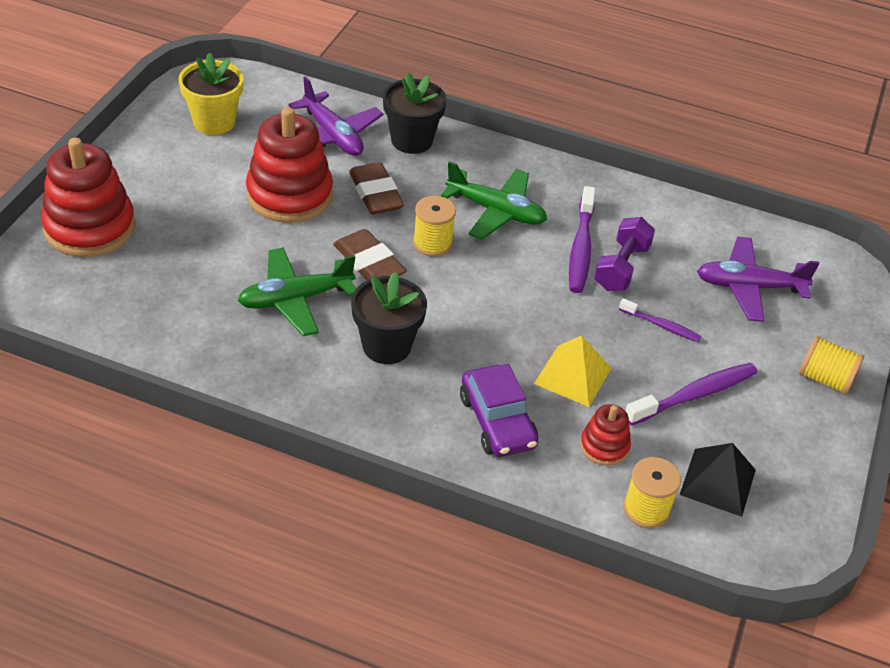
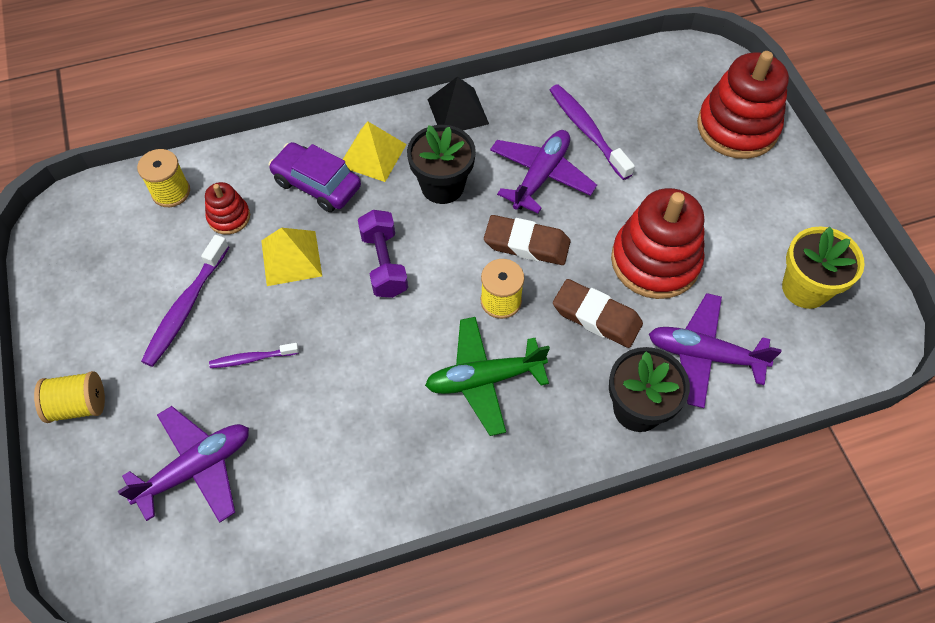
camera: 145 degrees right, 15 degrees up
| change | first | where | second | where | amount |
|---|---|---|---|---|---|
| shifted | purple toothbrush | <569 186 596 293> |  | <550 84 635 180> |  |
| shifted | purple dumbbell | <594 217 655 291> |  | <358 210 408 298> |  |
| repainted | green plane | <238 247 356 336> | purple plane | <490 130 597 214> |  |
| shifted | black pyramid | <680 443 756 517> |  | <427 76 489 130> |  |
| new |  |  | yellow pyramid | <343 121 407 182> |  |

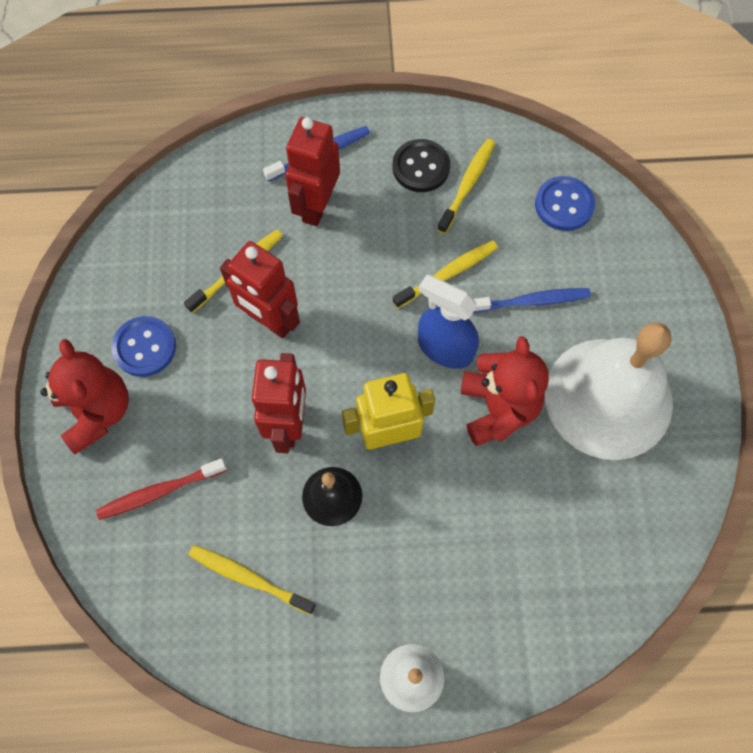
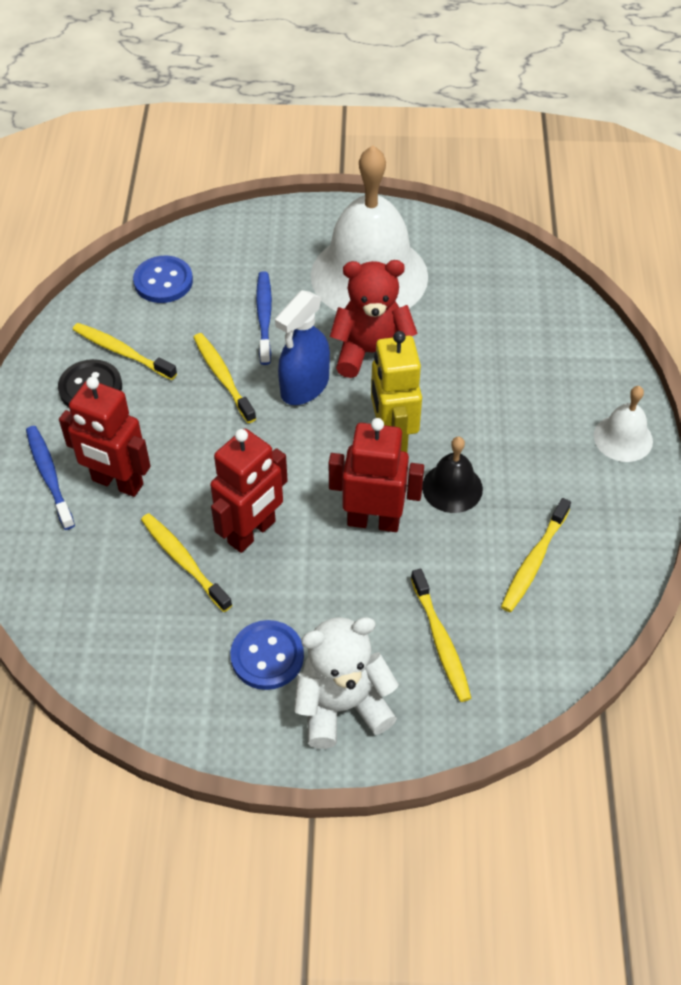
camera: 85 degrees left, 15 degrees down
| change | first | where | second | where | amount |
|---|---|---|---|---|---|
| repainted | red teddy bear | <40 339 129 454> | white teddy bear | <294 617 399 749> |  |
| repainted | red toothbrush | <96 458 227 520> | yellow toothbrush | <411 569 471 702> |  |

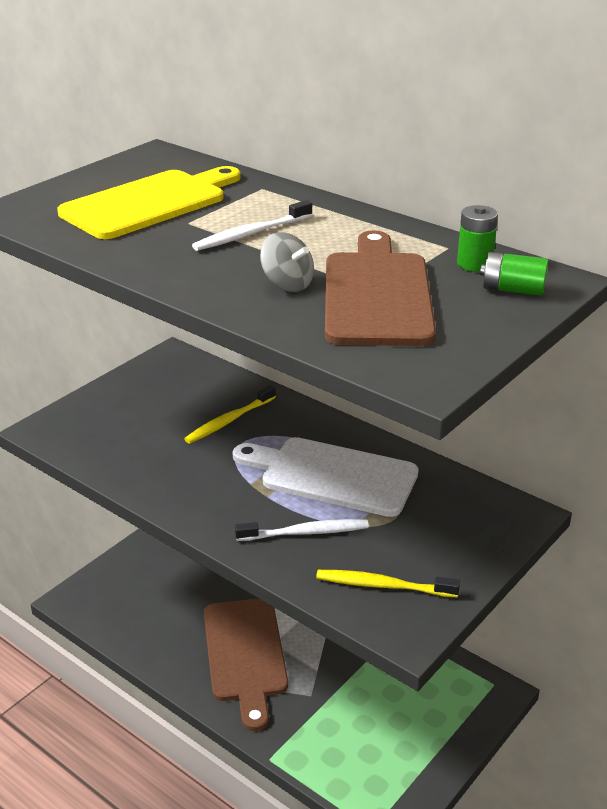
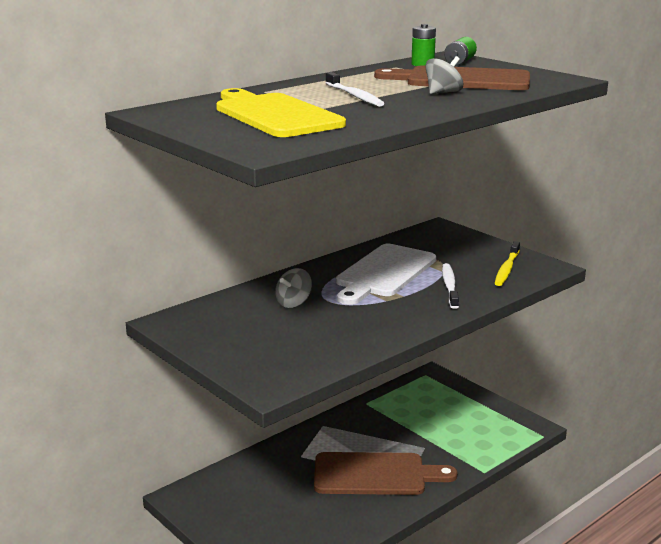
camera: 80 degrees left, 10 degrees down
| change | first | where | second | where | amount |
|---|---|---|---|---|---|
| swapped | yellow toothbrush | <184 385 276 444> | grey spinning top | <275 268 312 308> |  |

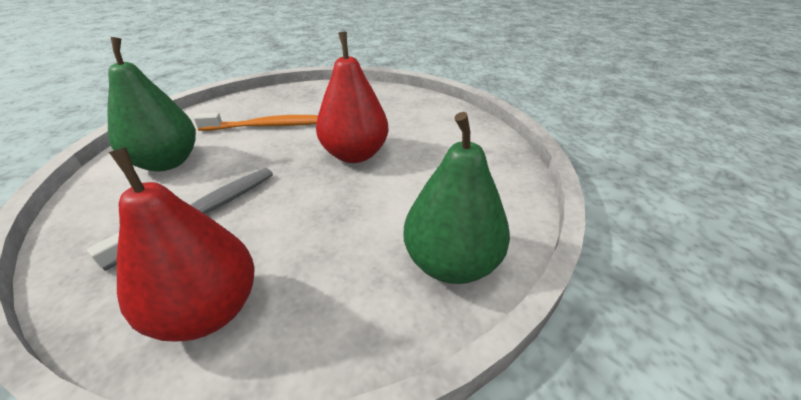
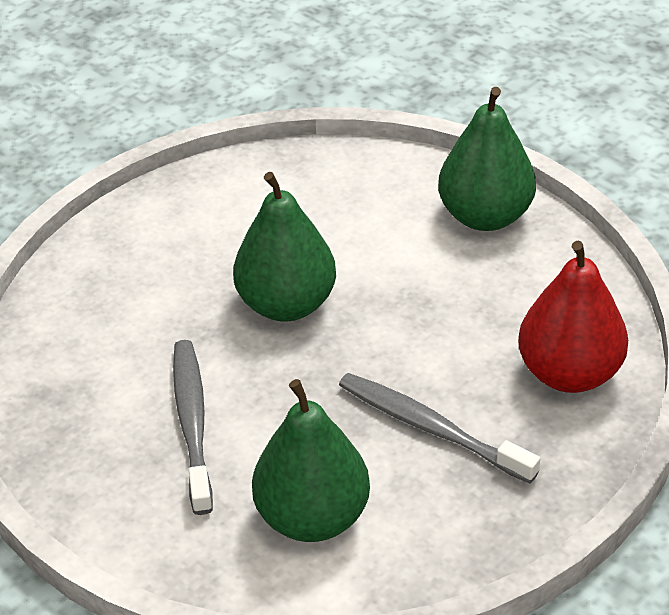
camera: 90 degrees left, 5 degrees up
| change | first | where | second | where | amount |
|---|---|---|---|---|---|
| repainted | red pear | <316 32 389 163> | green pear | <233 172 336 322> |  |
| repainted | orange toothbrush | <194 113 318 131> | grey toothbrush | <173 340 213 515> |  |

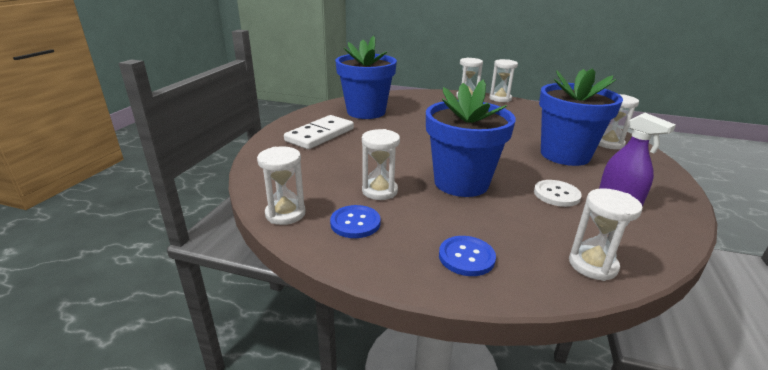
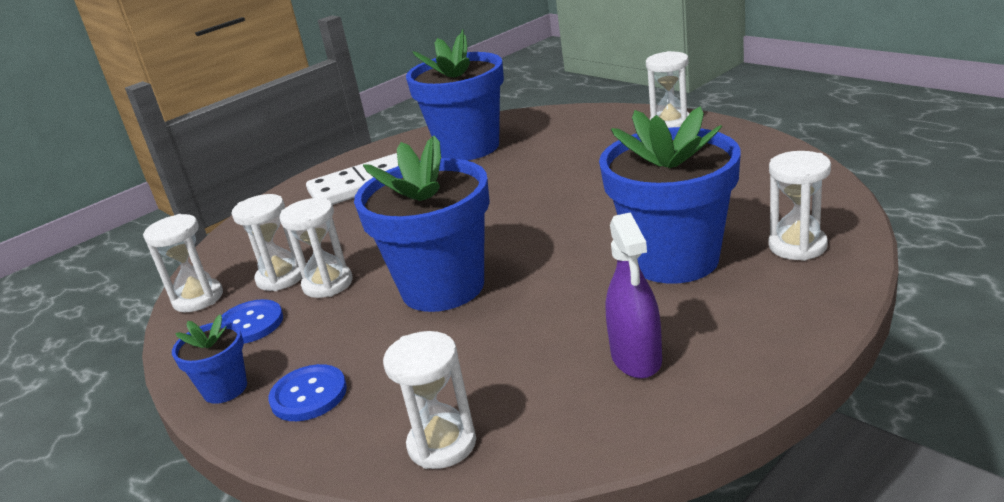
camera: 35 degrees right, 0 degrees up
| change | first | where | second | where | amount |
|---|---|---|---|---|---|
| shifted | white hourglass | <489 59 518 102> |  | <232 194 302 291> |  |
| gone | white button | <534 180 582 207> |  |  |  |
| new |  |  | blue flower pot | <172 314 247 404> |  |

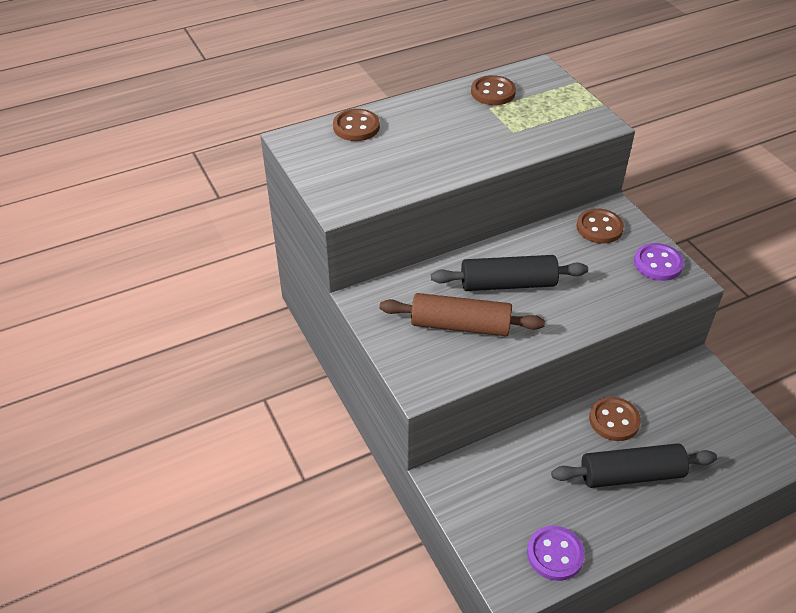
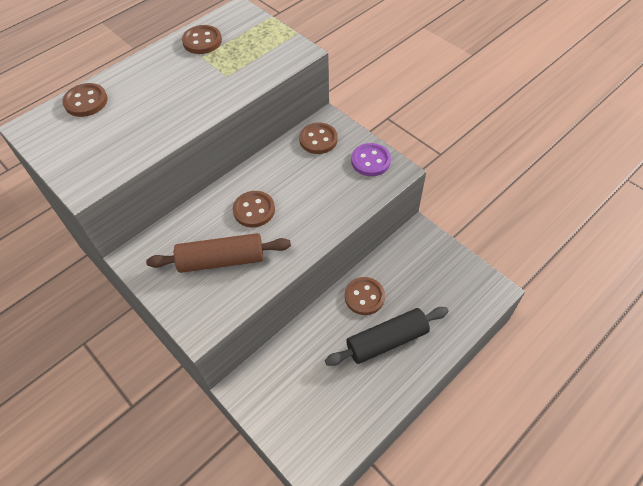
camera: 15 degrees left, 10 degrees up
| change | first | where | second | where | amount |
|---|---|---|---|---|---|
| swapped | black rolling pin | <431 255 588 291> | brown button | <233 191 275 227> |  |
| gone | purple button | <527 526 585 581> |  |  |  |

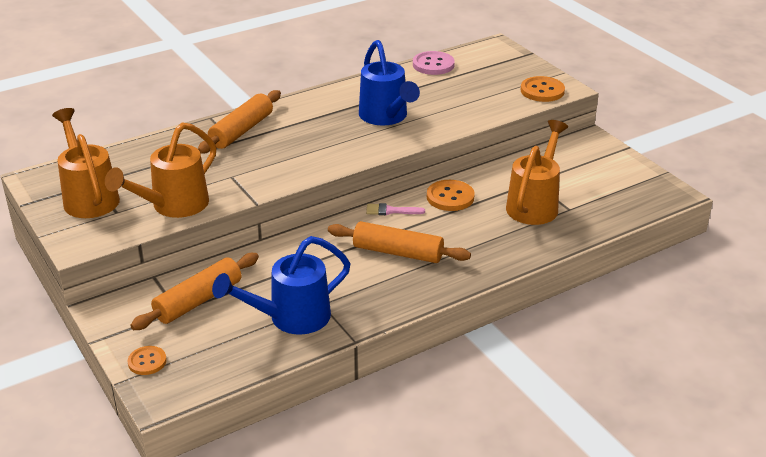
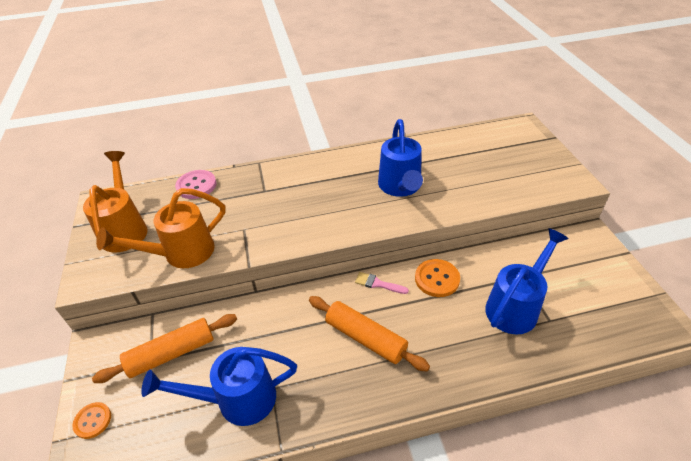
camera: 20 degrees right, 10 degrees up
| change | first | where | second | where | amount |
|---|---|---|---|---|---|
| shifted | pink button | <413 51 455 75> |  | <175 170 217 199> |  |
| gone | orange button | <521 76 565 102> |  |  |  |
| gone | orange rolling pin | <198 90 281 154> |  |  |  |
| repainted | orange watering can | <506 120 568 225> | blue watering can | <485 228 569 334> |  |

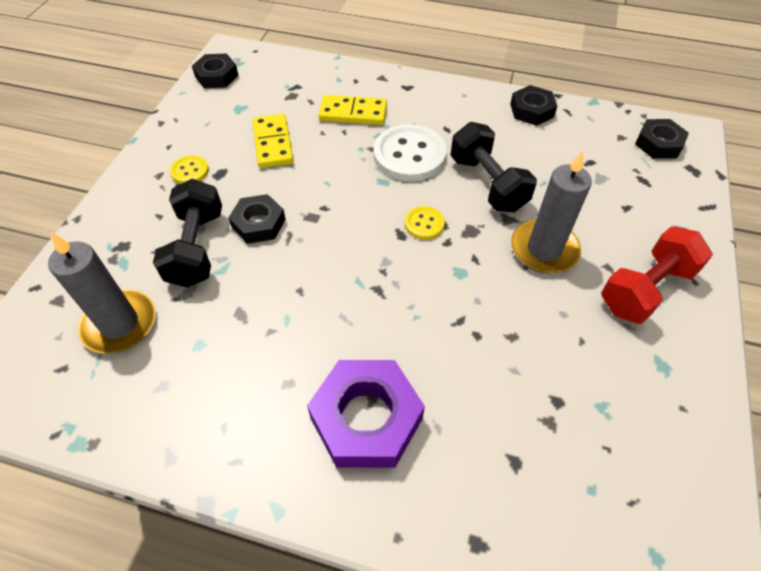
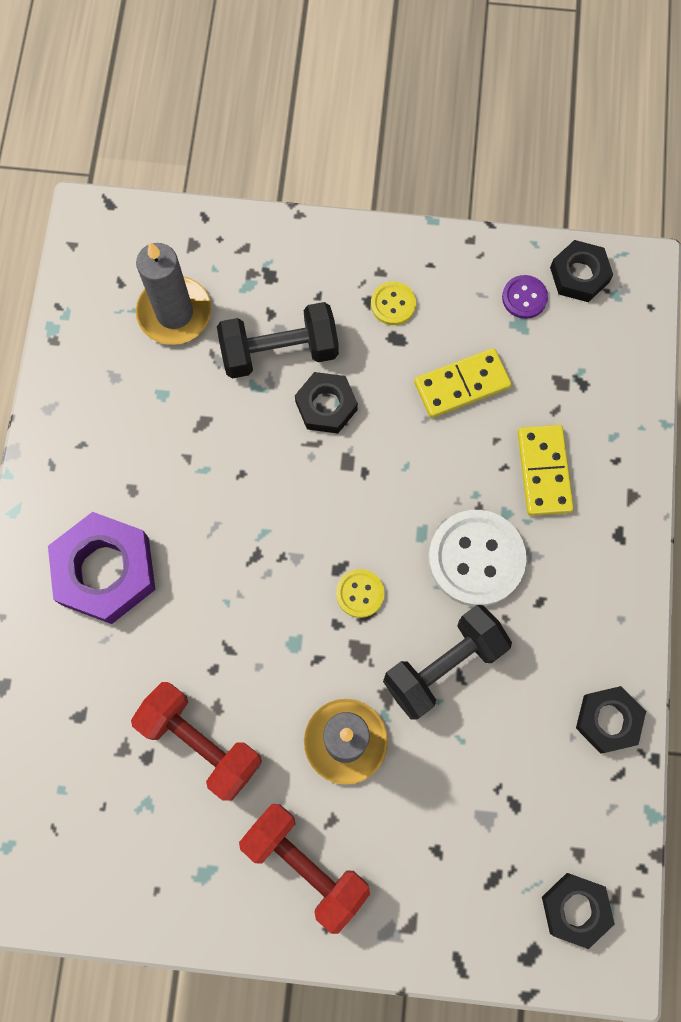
camera: 80 degrees right, 20 degrees up
| change | first | where | second | where | amount |
|---|---|---|---|---|---|
| new |  |  | purple button | <502 275 548 319> |  |
| new |  |  | red dumbbell | <131 682 262 801> |  |

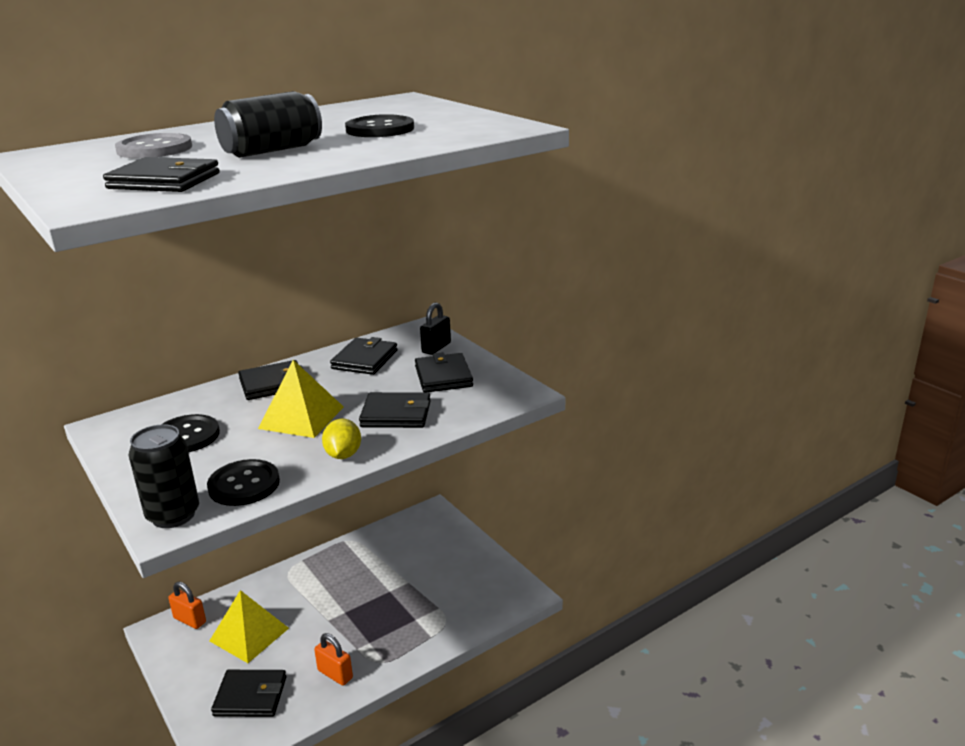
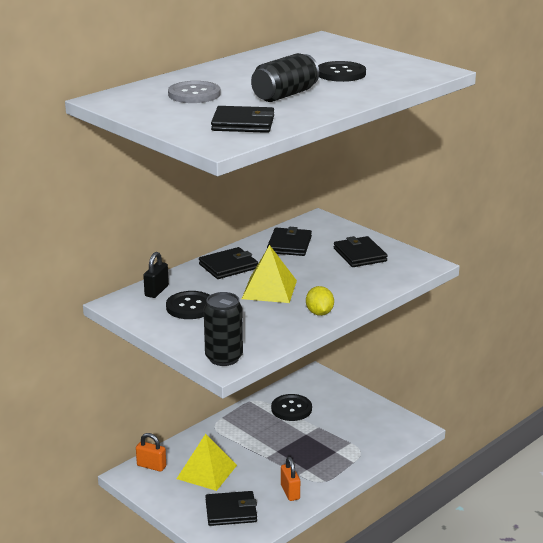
camera: 10 degrees left, 0 degrees up
| change | first | where | second | where | amount |
|---|---|---|---|---|---|
| shifted | black padlock | <420 303 451 355> |  | <143 252 169 298> |  |
| gone | black wallet | <359 392 431 428> |  |  |  |
| shifted | black button | <207 459 280 506> |  | <271 394 312 421> |  |
| rotated | orange padlock | <314 633 353 686> |  | <281 457 300 501> | 45 degrees clockwise |

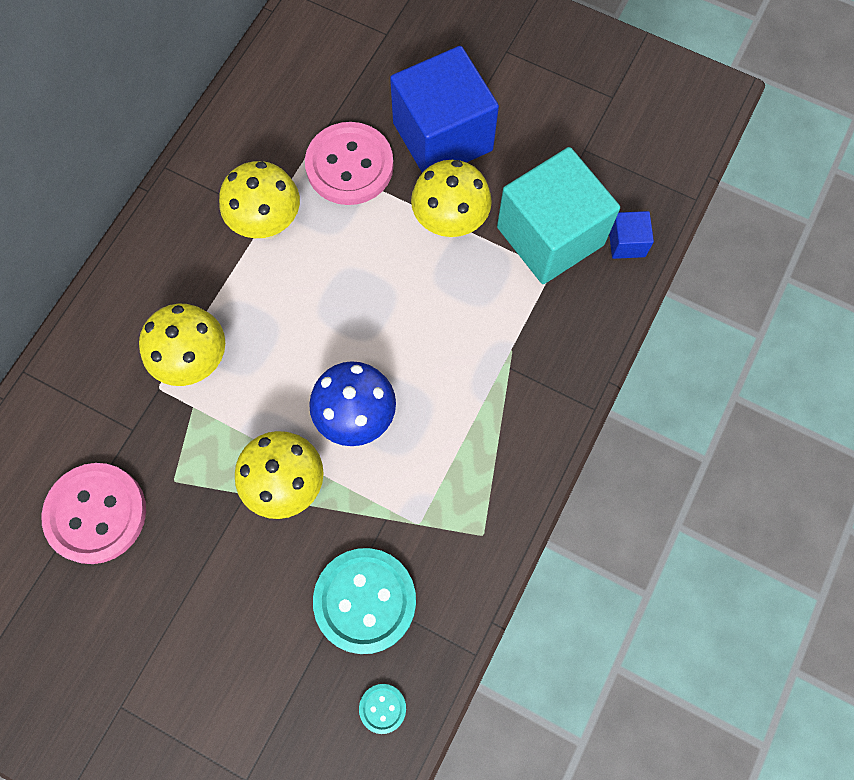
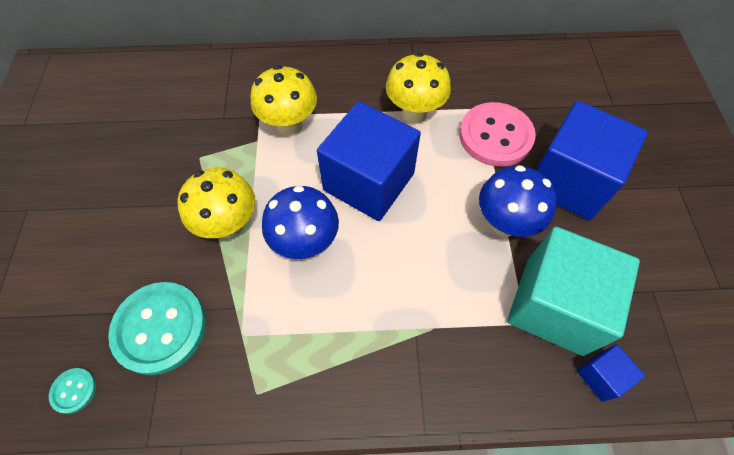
camera: 60 degrees right, 10 degrees down
| change | first | where | second | where | amount |
|---|---|---|---|---|---|
| repainted | yellow mushroom | <411 160 492 238> | blue mushroom | <479 165 557 237> |  |
| gone | pink button | <42 463 146 564> |  |  |  |
| new |  |  | blue cube | <317 101 421 221> |  |

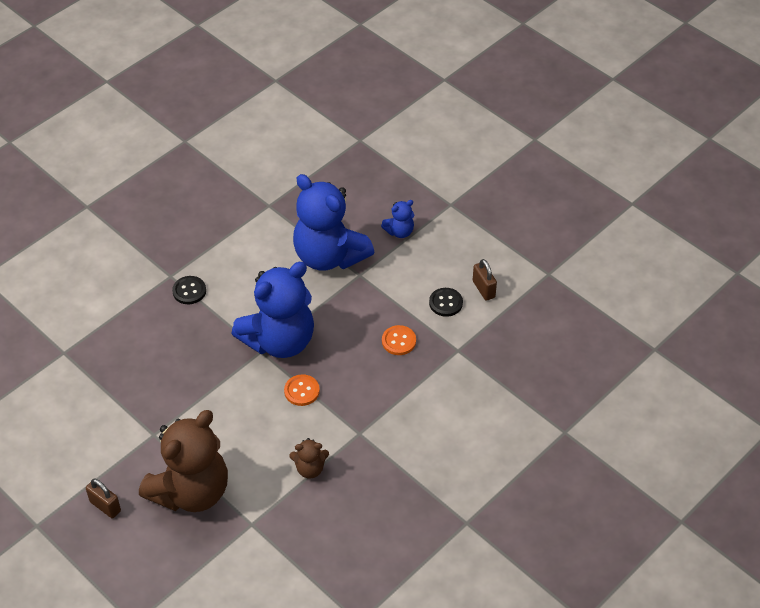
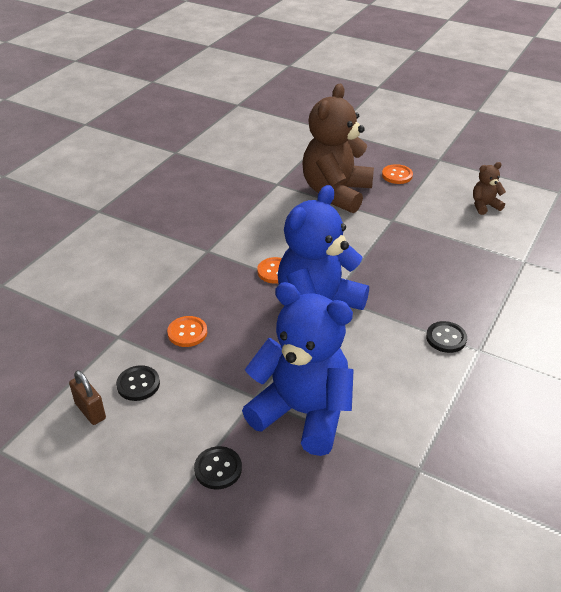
camera: 165 degrees right, 10 degrees down
| change | first | where | second | where | amount |
|---|---|---|---|---|---|
| swapped | blue teddy bear | <381 200 414 238> | black button | <194 446 242 490> |  |
| shifted | brown teddy bear | <289 438 329 479> |  | <473 162 506 215> |  |
| swapped | brown padlock | <86 479 121 518> | orange button | <382 164 413 184> |  |

